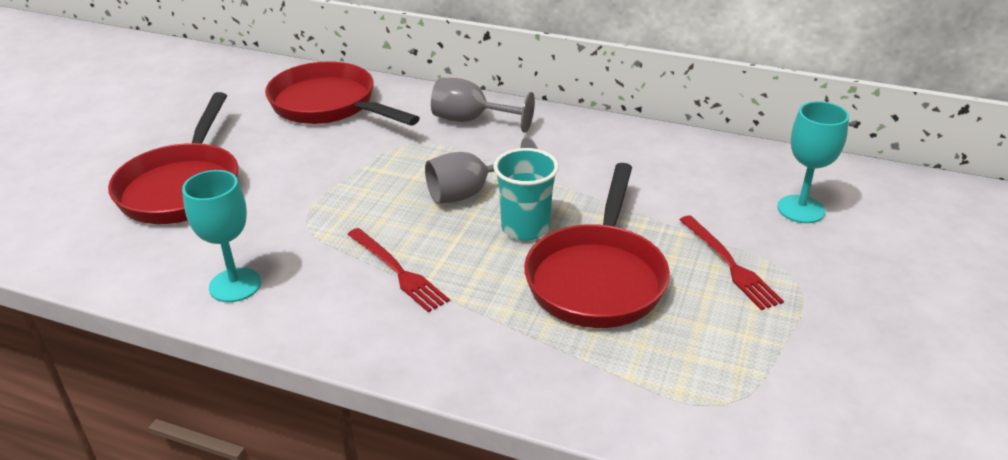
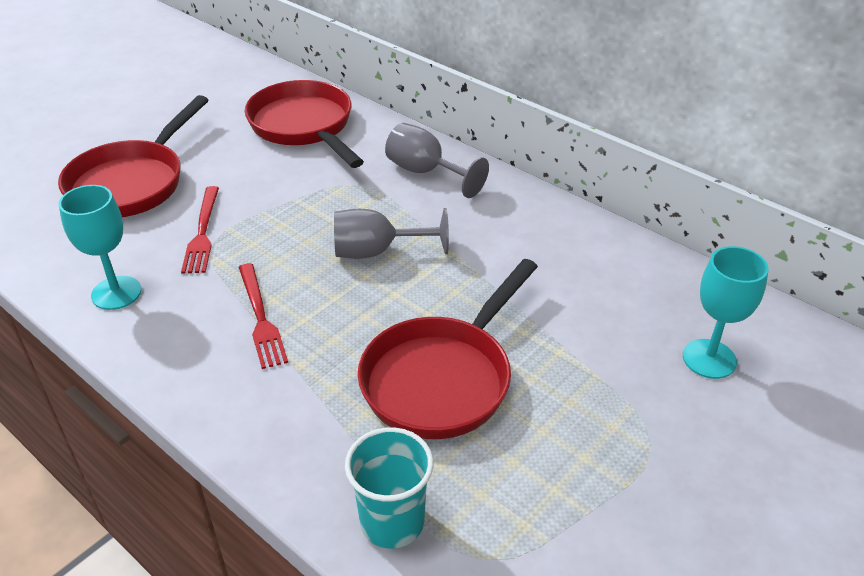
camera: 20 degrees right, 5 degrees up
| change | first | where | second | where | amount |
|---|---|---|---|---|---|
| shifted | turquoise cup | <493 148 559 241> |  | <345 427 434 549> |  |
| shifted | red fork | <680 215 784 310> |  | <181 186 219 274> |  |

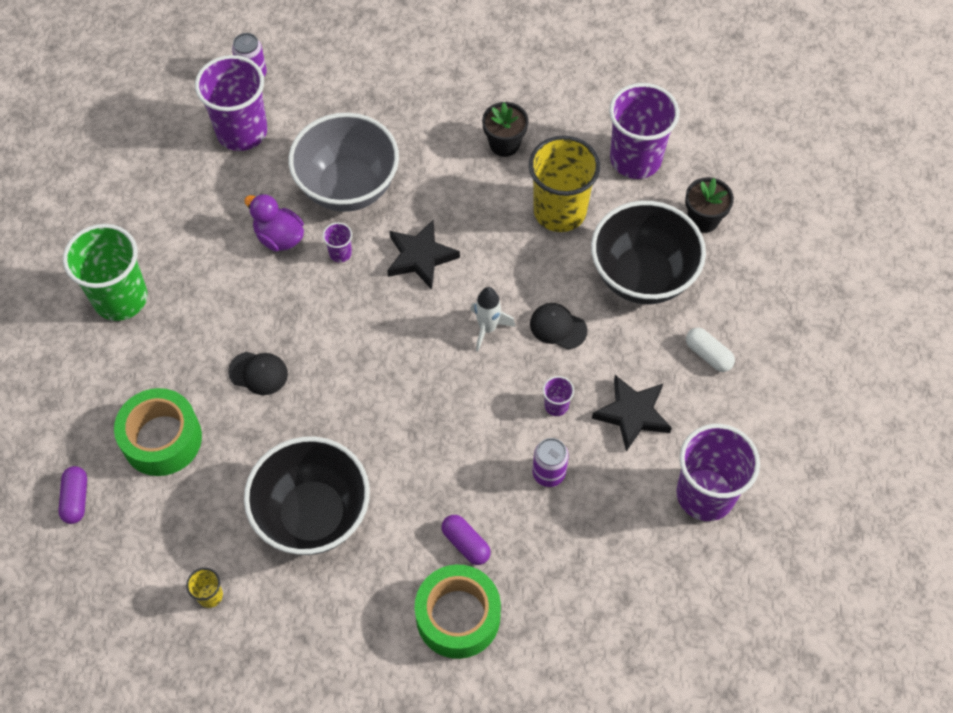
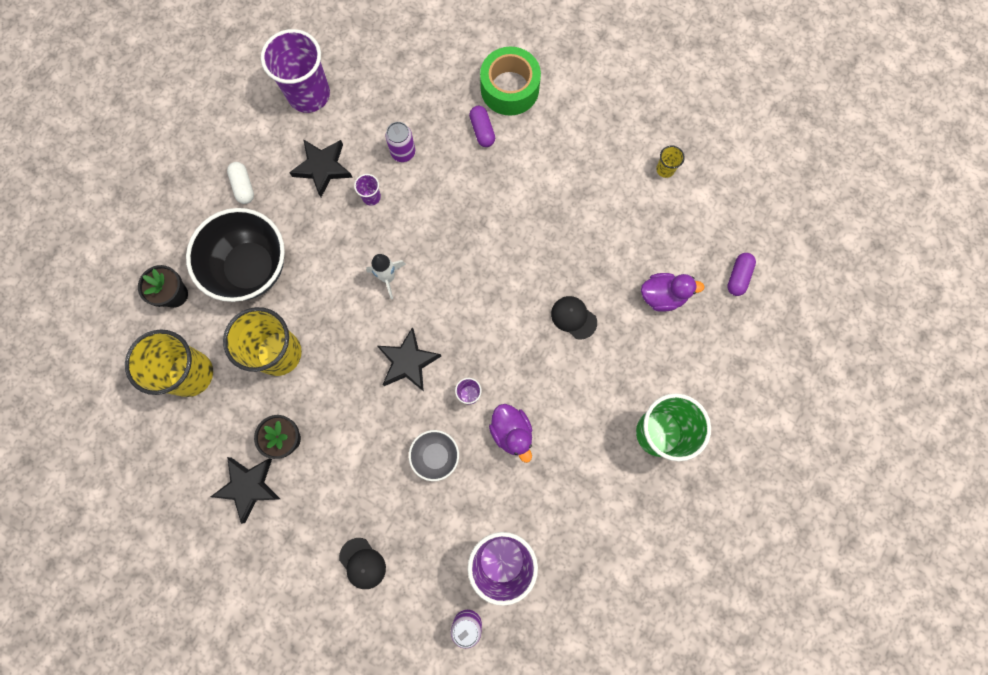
camera: 155 degrees left, 15 degrees up
| change | first | where | second | where | amount |
|---|---|---|---|---|---|
| repainted | purple cup | <609 83 679 179> | yellow cup | <125 329 213 397> |  |
| scaled | grey bowl | <289 113 399 212> |  | <409 430 459 481> | x0.50 |
| shifted | black cap | <530 303 587 349> |  | <339 538 386 589> |  |
| swapped | green tape | <114 388 202 476> | purple duck | <641 273 705 312> |  |
| gone | black bowl | <244 436 370 555> |  |  |  |
| new |  |  | black star | <211 457 280 524> |  |

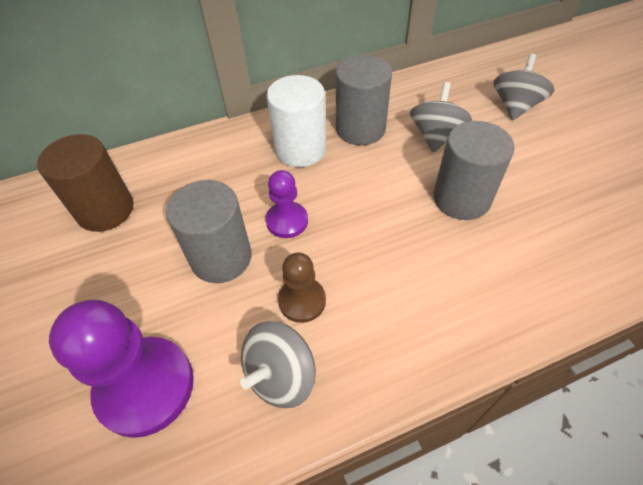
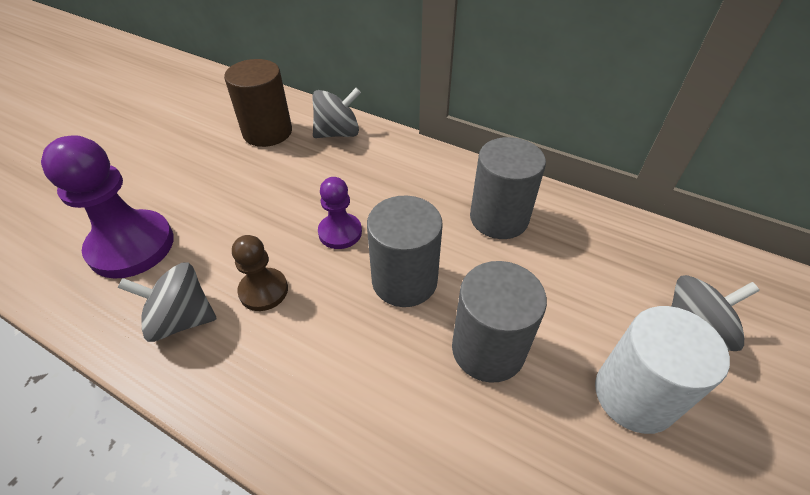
camera: 50 degrees right, 5 degrees down
| change | first | where | second | where | amount |
|---|---|---|---|---|---|
| shifted | white cylinder | <267 75 326 167> |  | <595 306 730 434> |  |
| shifted | grey spinning top | <410 82 472 153> |  | <313 88 361 138> |  |
| shifted | grey cylinder | <166 180 252 283> |  | <367 196 443 307> |  |

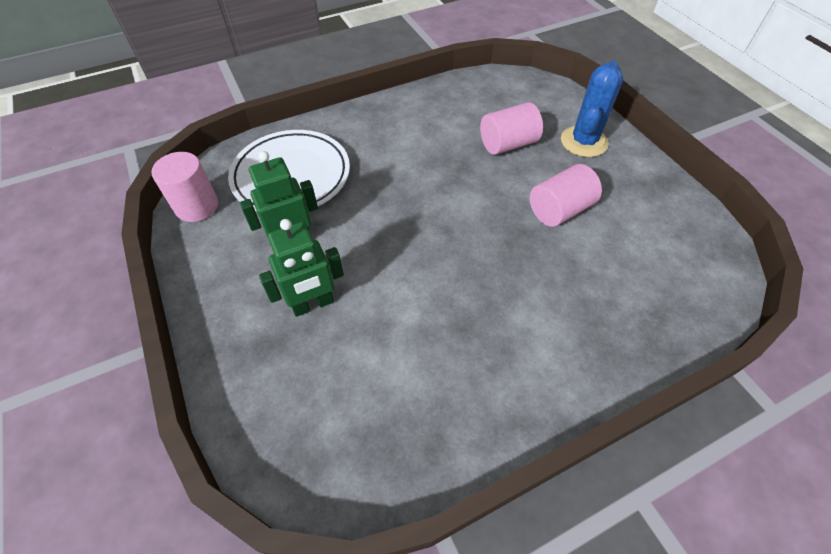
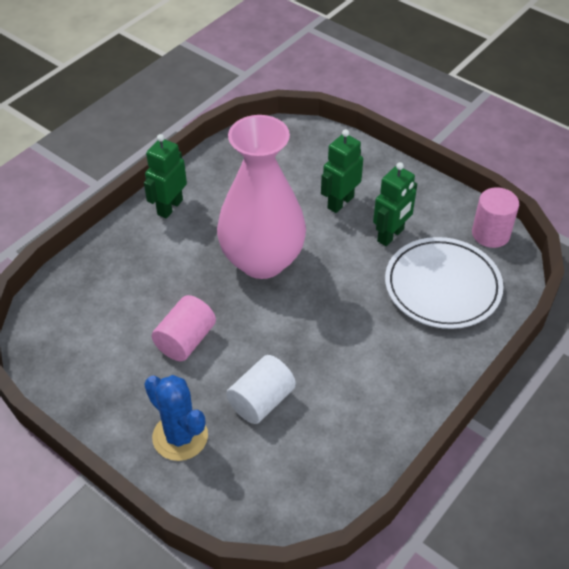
camera: 155 degrees right, 5 degrees down
| change | first | where | second | where | amount |
|---|---|---|---|---|---|
| rotated | blue cactus | <561 61 623 157> |  | <144 375 208 461> | 45 degrees counterclockwise |
| repainted | pink cylinder | <480 102 543 155> | white cylinder | <226 355 296 424> |  |
| new |  |  | pink vase | <217 115 306 279> |  |
| new |  |  | green robot | <144 134 187 218> |  |

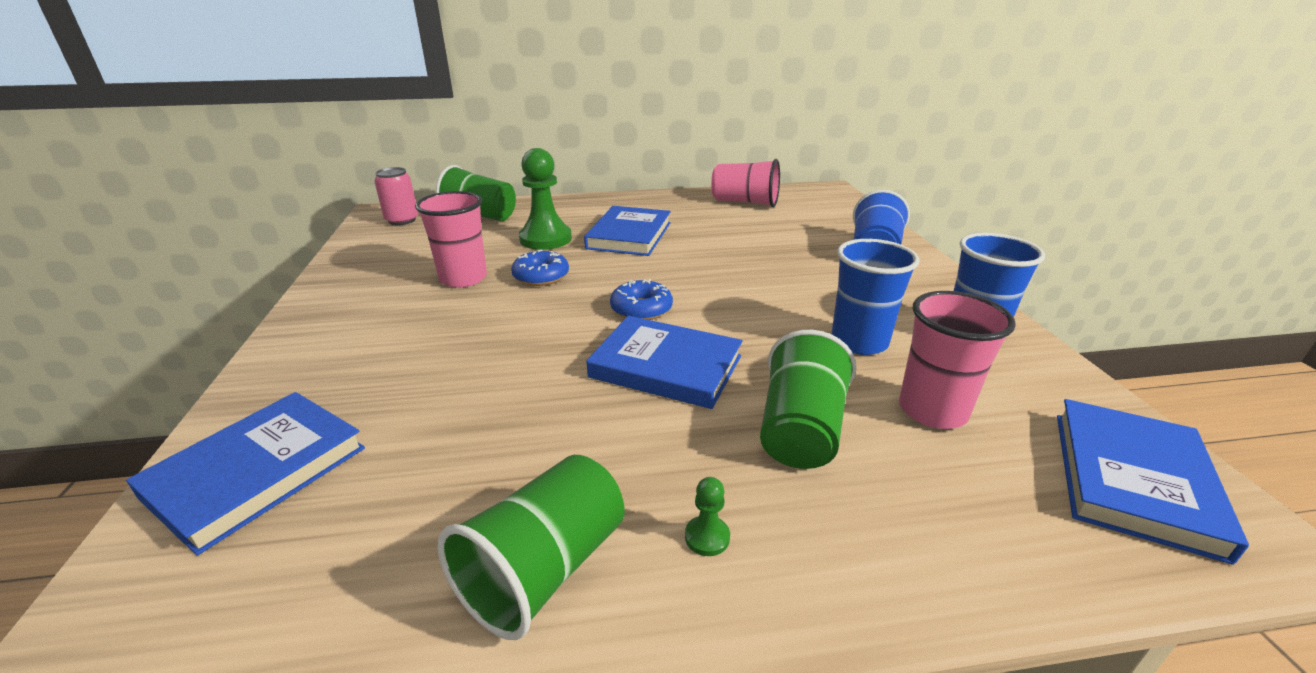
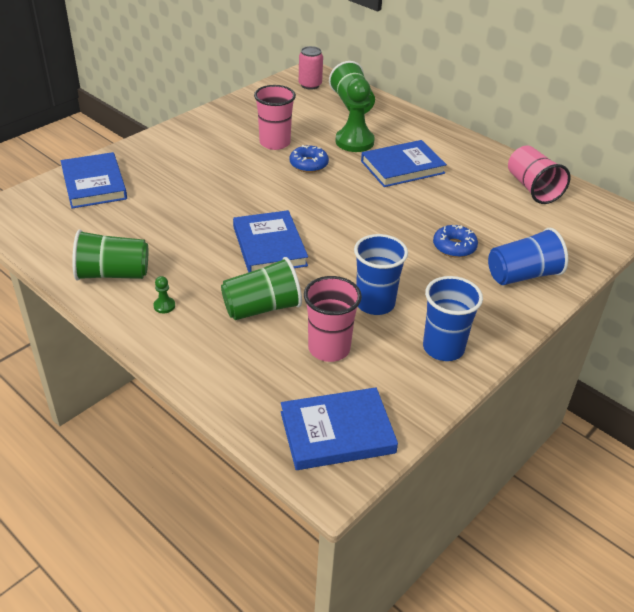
camera: 50 degrees right, 10 degrees up
| change | first | where | second | where | amount |
|---|---|---|---|---|---|
| shifted | blue donut | <610 279 673 320> |  | <433 225 478 258> |  |
| rotated | blue book | <126 392 365 556> |  | <61 152 127 208> | 75 degrees clockwise |

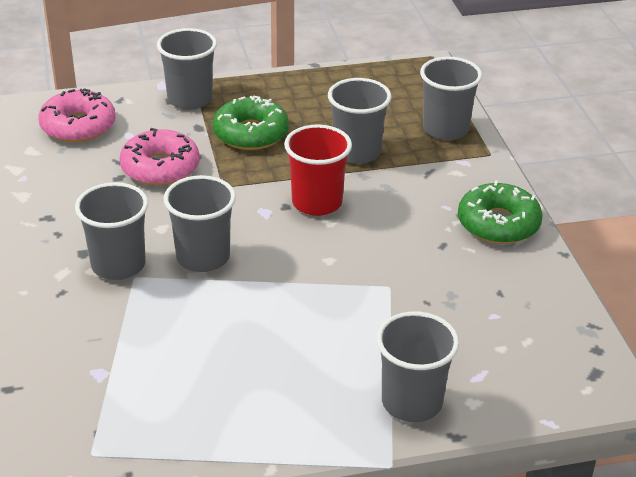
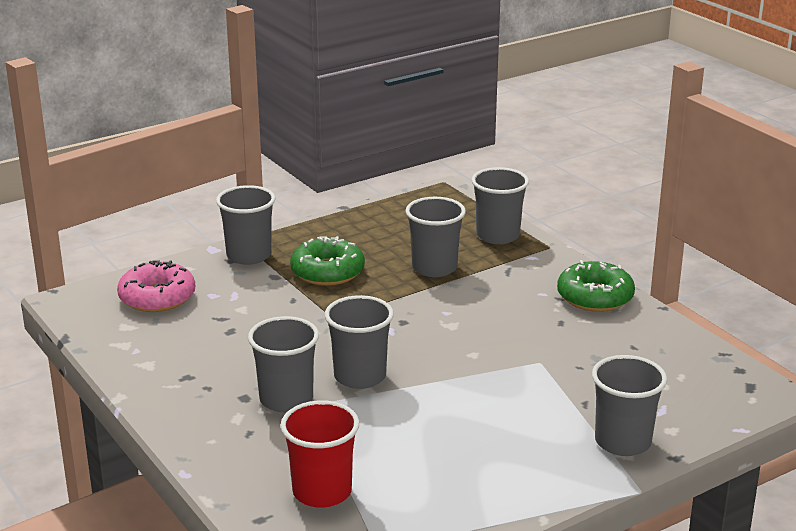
camera: 20 degrees left, 10 degrees down
| change | first | where | second | where | amount |
|---|---|---|---|---|---|
| shifted | red cup | <284 125 352 216> |  | <280 400 359 508> |  |
| gone | pink donut | <119 128 200 185> |  |  |  |

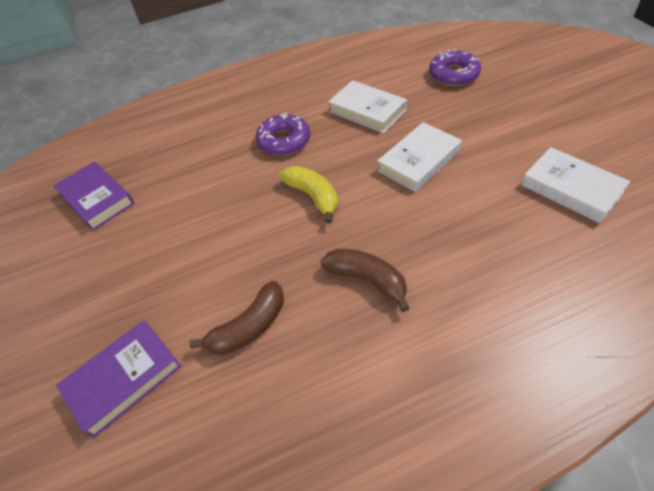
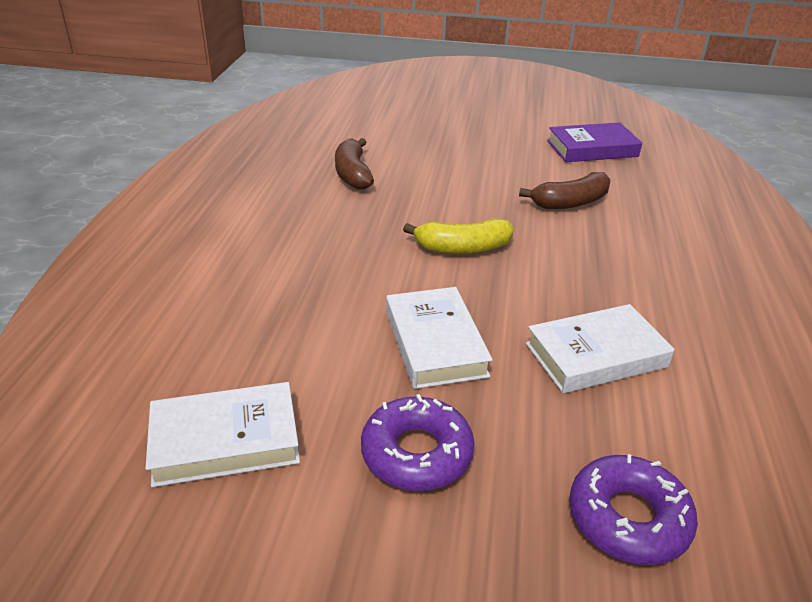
camera: 115 degrees right, 15 degrees down
| change | first | where | second | where | amount |
|---|---|---|---|---|---|
| shifted | purple donut | <256 113 310 156> |  | <361 394 475 491> |  |
| shifted | brown banana | <321 249 409 312> |  | <519 172 610 209> |  |
| gone | purple book | <56 320 181 438> |  |  |  |

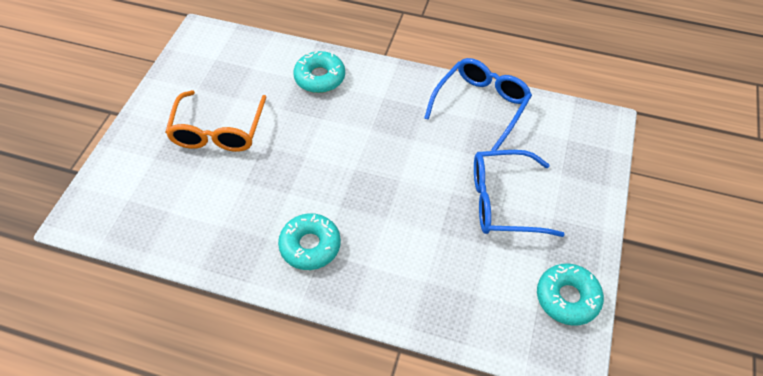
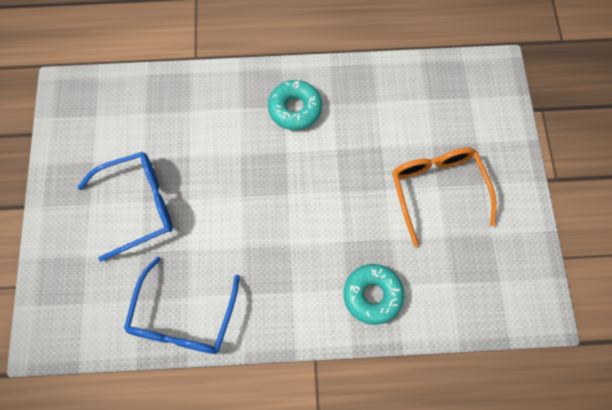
camera: 160 degrees right, 15 degrees up
| change | first | where | second | where | amount |
|---|---|---|---|---|---|
| gone | turquoise donut | <537 264 604 326> |  |  |  |

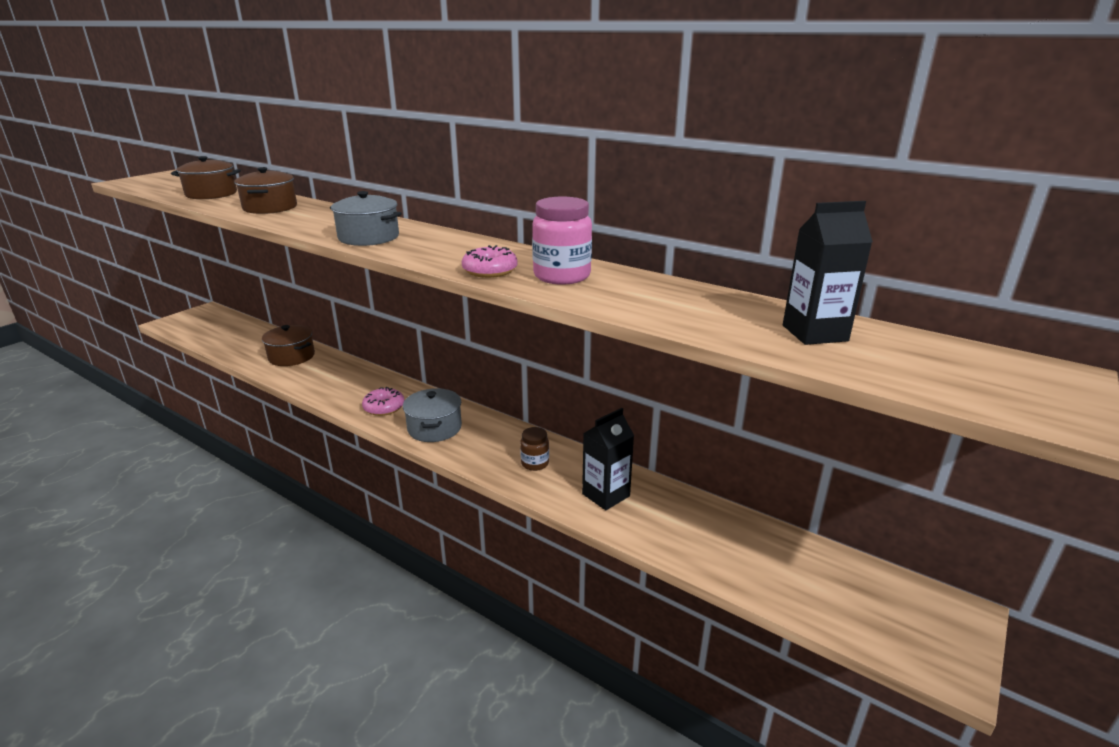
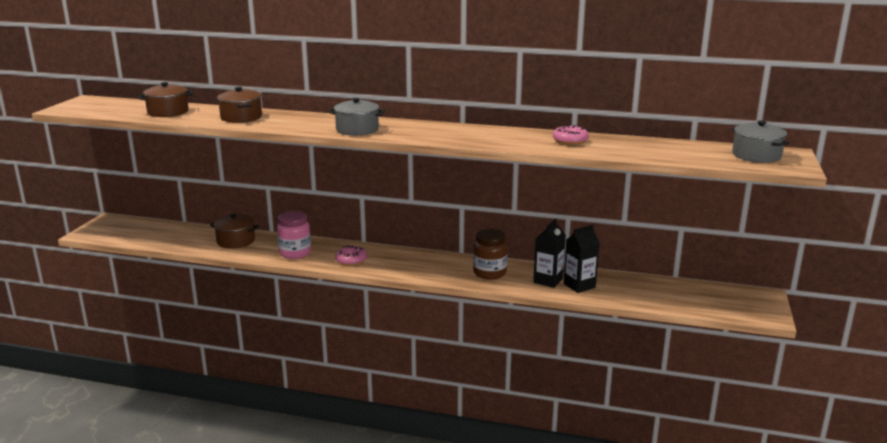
camera: 20 degrees left, 5 degrees down
| change | first | where | second | where | amount |
|---|---|---|---|---|---|
| shifted | pink jar | <532 197 592 285> |  | <277 211 311 259> |  |
| shifted | black carton | <783 201 873 345> |  | <563 225 600 293> |  |
| shifted | pink donut | <461 245 518 278> |  | <553 125 589 145> |  |
| shifted | grey pot | <403 388 462 442> |  | <732 121 789 163> |  |
| scaled | brown jar | <520 427 549 471> |  | <473 229 507 280> | x1.70 |

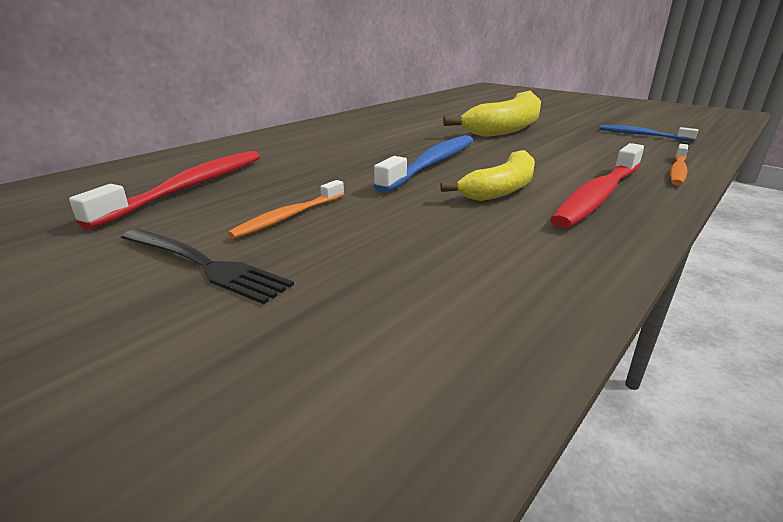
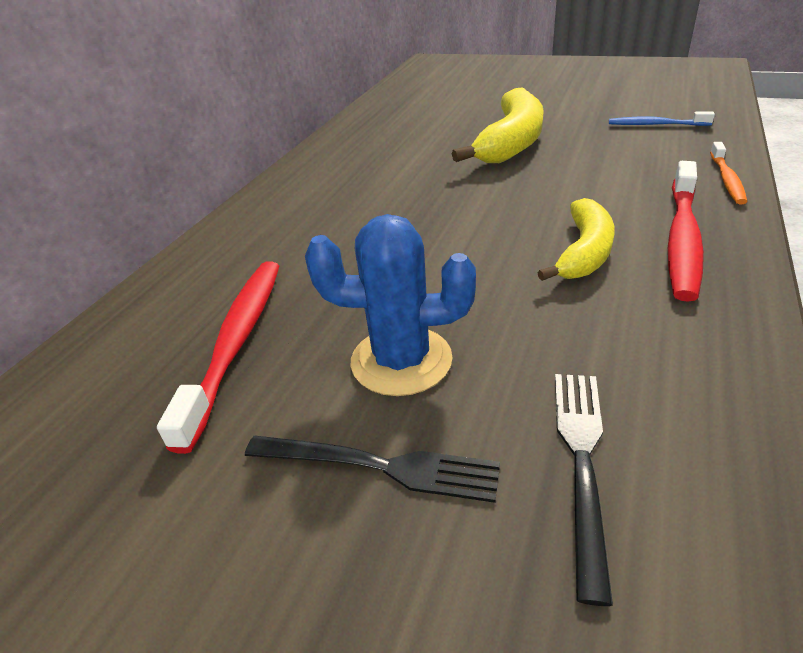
camera: 15 degrees left, 10 degrees up
| change | first | where | second | where | amount |
|---|---|---|---|---|---|
| gone | blue toothbrush | <374 135 473 193> |  |  |  |
| swapped | orange toothbrush | <227 180 344 239> | blue cactus | <305 214 476 396> |  |
| new |  |  | black fork | <555 374 613 606> |  |

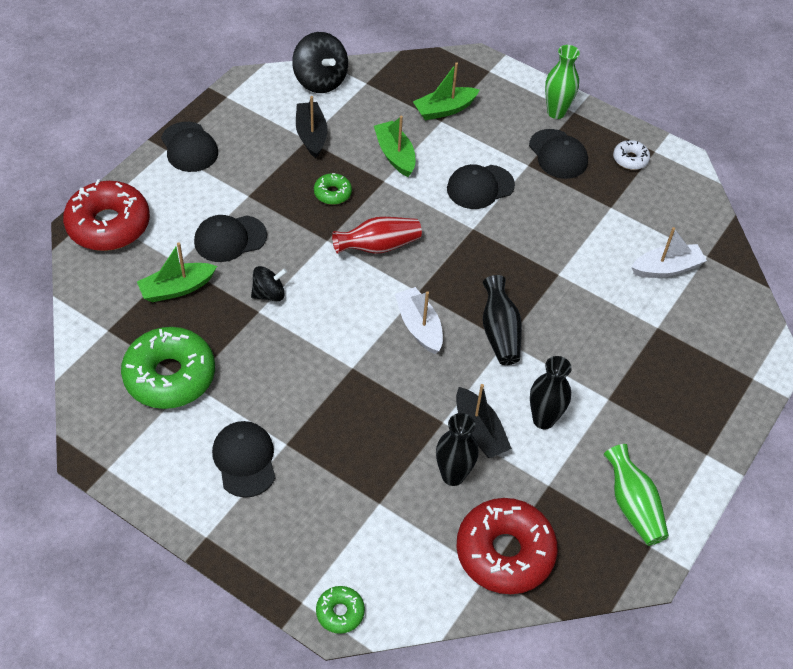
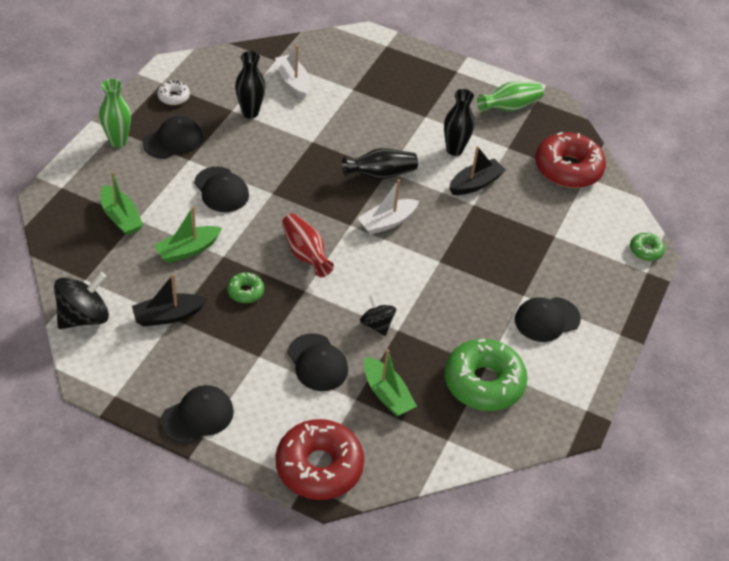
camera: 100 degrees left, 5 degrees down
| change | first | where | second | where | amount |
|---|---|---|---|---|---|
| shifted | black vase | <436 413 478 486> |  | <235 51 265 119> |  |

